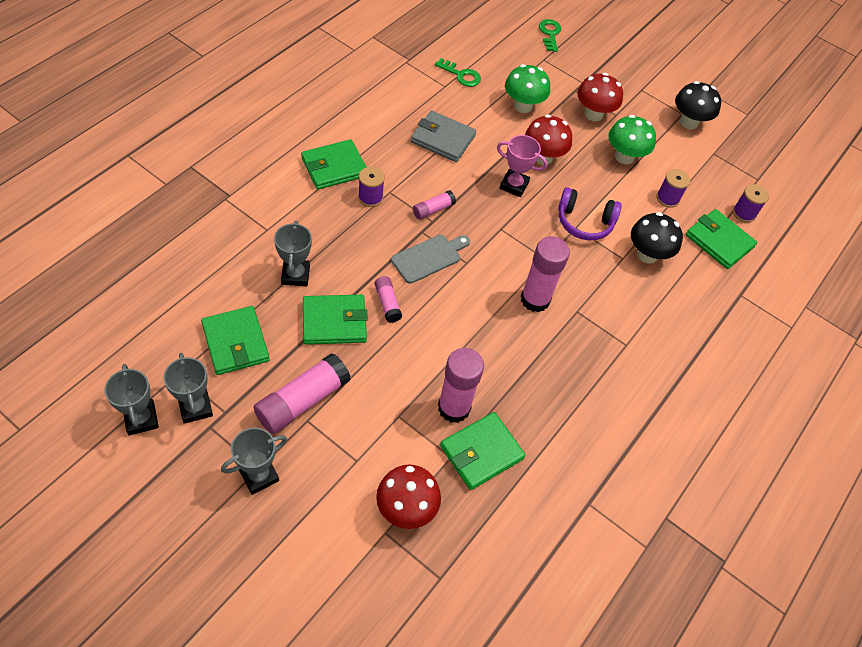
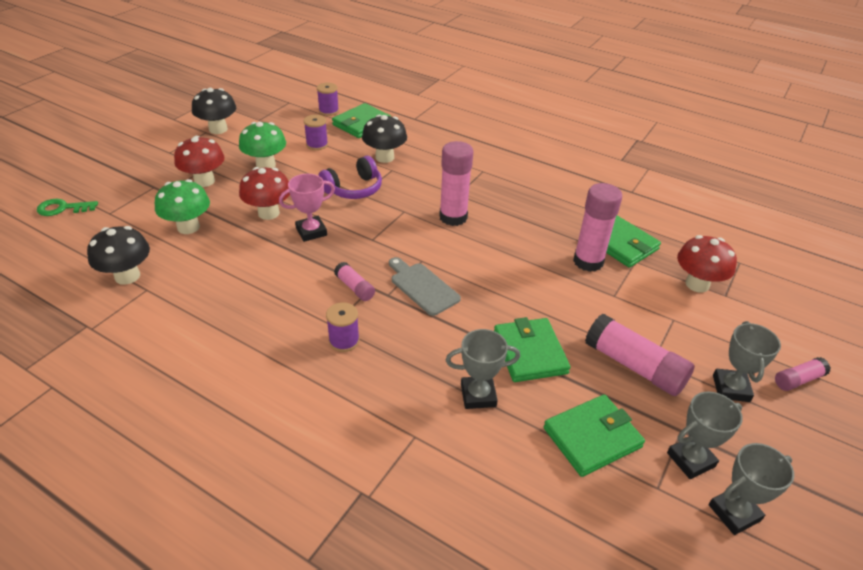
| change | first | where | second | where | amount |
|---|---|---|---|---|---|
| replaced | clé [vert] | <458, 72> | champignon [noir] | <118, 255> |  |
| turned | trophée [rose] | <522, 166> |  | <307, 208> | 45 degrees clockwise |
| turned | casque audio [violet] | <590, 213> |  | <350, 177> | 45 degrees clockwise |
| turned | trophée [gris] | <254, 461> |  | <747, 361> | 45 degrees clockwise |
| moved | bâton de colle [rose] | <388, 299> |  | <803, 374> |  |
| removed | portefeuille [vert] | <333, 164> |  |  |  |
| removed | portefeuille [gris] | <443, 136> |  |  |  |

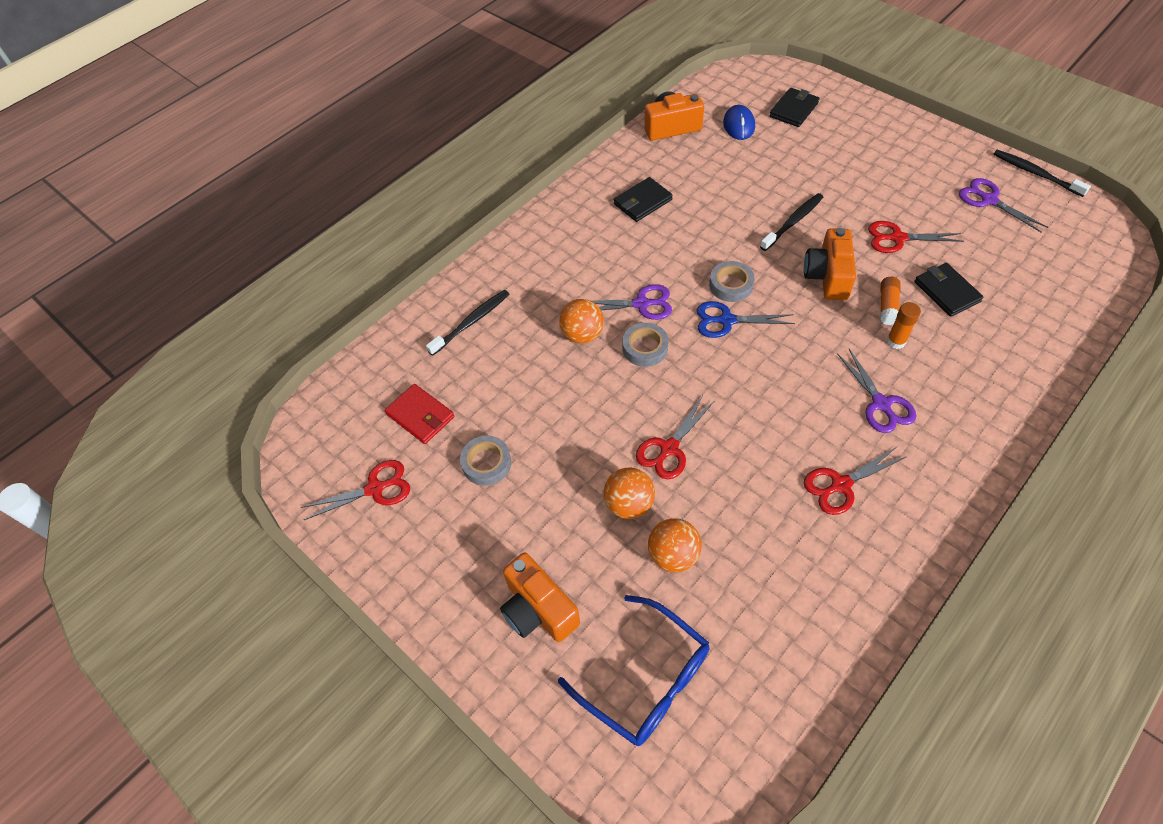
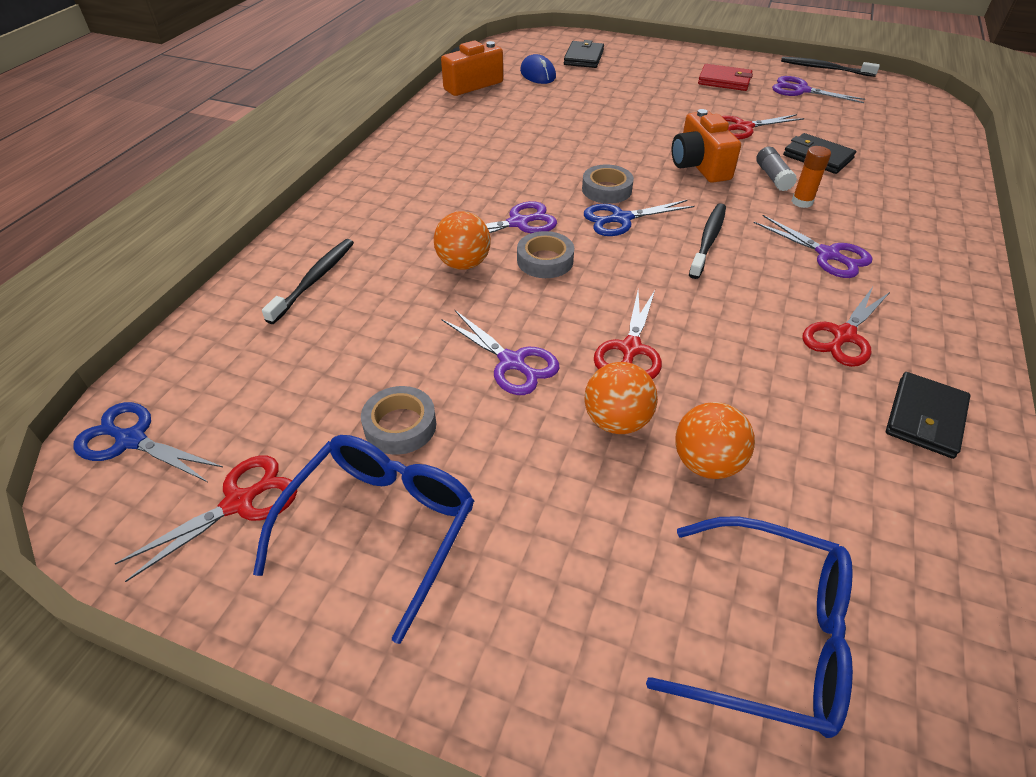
| change | first | where | second | where | amount |
|---|---|---|---|---|---|
| added |  |  | ciseaux [bleu] | <148, 442> |  |
| added |  |  | lunettes [bleu] | <363, 539> |  |
| added |  |  | ciseaux [violet] | <500, 352> |  |
| moved | brosse à dents [noir] | <791, 222> |  | <707, 241> |  |
| moved | portefeuille [rouge] | <420, 414> |  | <725, 77> |  |
| recoloured | bâton de colle [orange] | <890, 301> | bâton de colle [gris] | <776, 169> |  |
| moved | portefeuille [noir] | <643, 199> |  | <928, 415> |  |
| removed | appareil photo [orange] | <540, 597> |  |  |  |

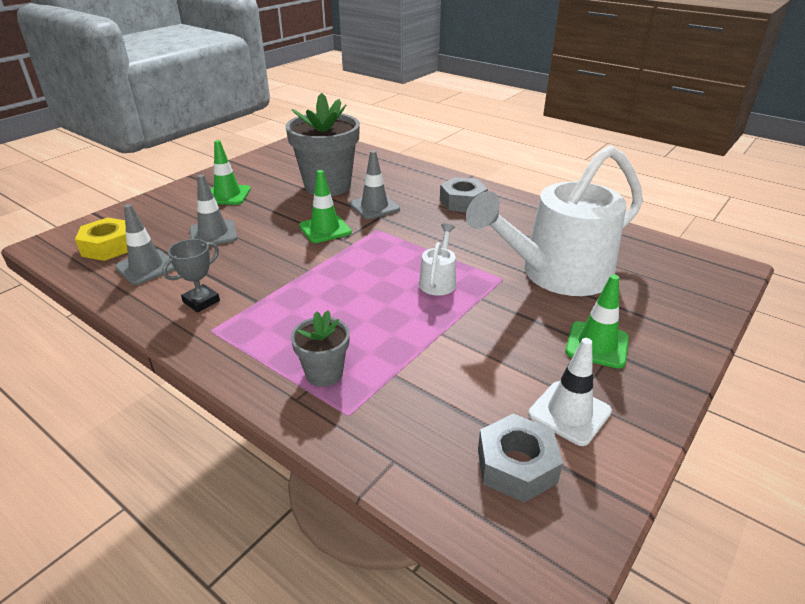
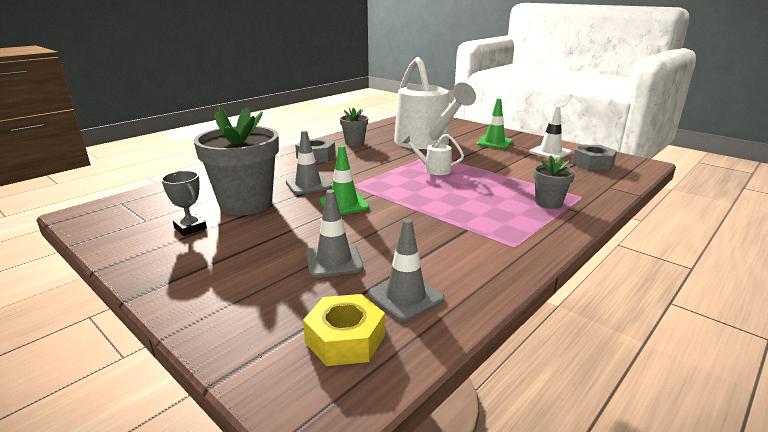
| change | first | where | second | where | amount |
|---|---|---|---|---|---|
| moved | trophée [gris] | <191, 275> |  | <184, 203> |  |
| added |  |  | pot de fleurs [gris] | <354, 127> |  |
| removed | cône de chantier [vert] | <231, 172> |  |  |  |

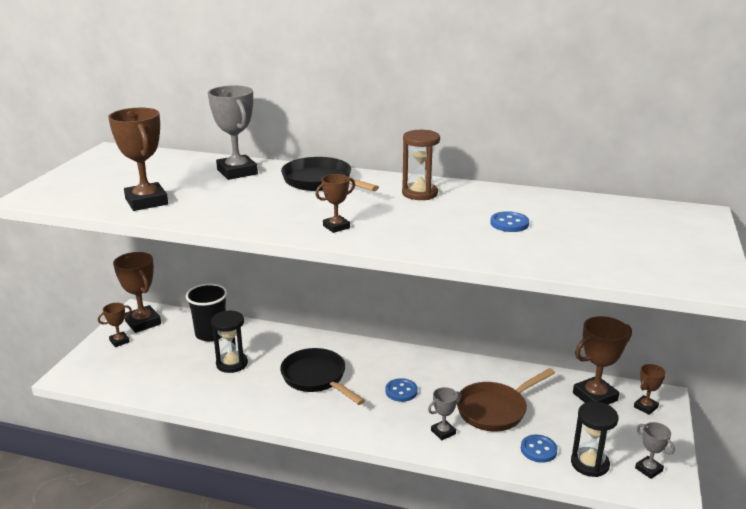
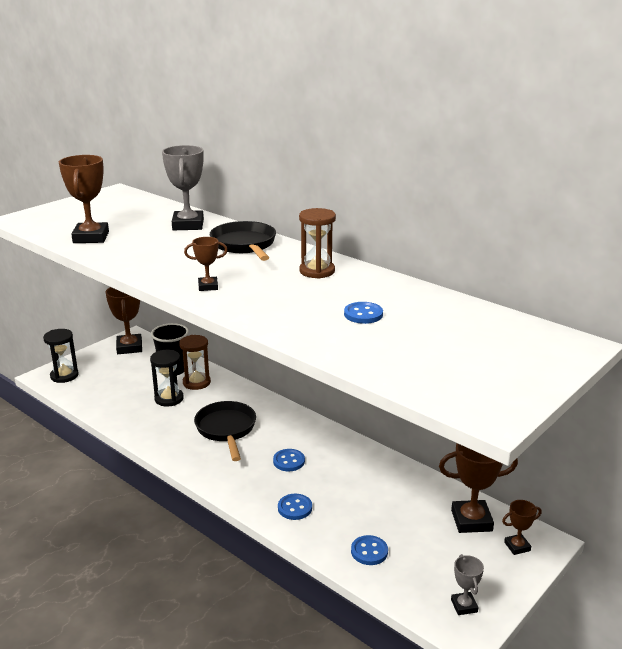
| change | first | where | second | where | amount |
|---|---|---|---|---|---|
| moved | sablier [noir] | <594, 439> |  | <61, 356> |  |
| added |  |  | sablier [marron] | <195, 362> |  |
| replaced | trophée [gris] | <445, 413> | bouton [bleu] | <295, 507> |  |
| removed | trophée [marron] | <115, 325> |  |  |  |
| removed | poêle [marron] | <506, 399> |  |  |  |

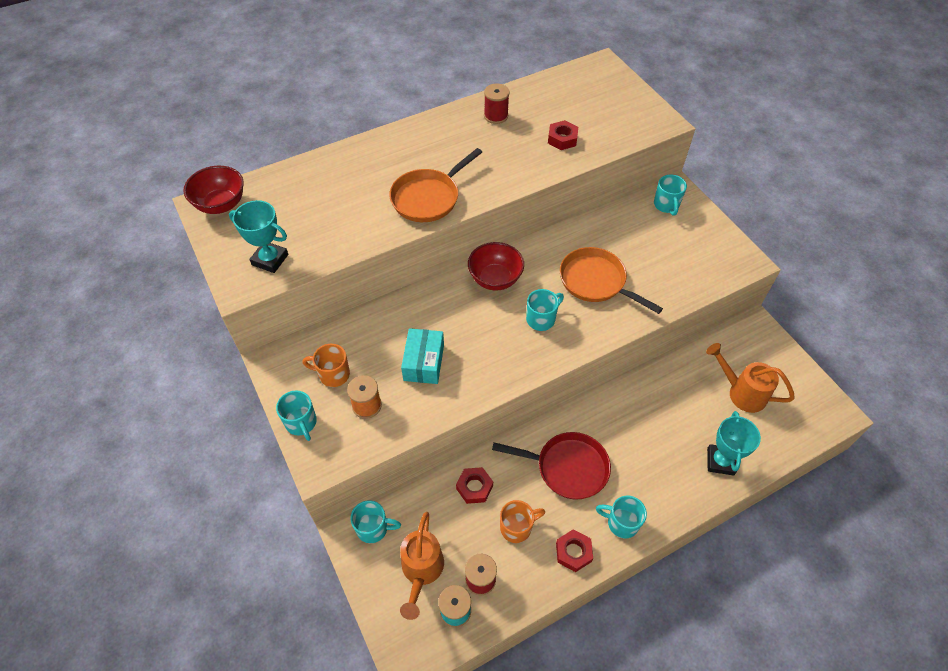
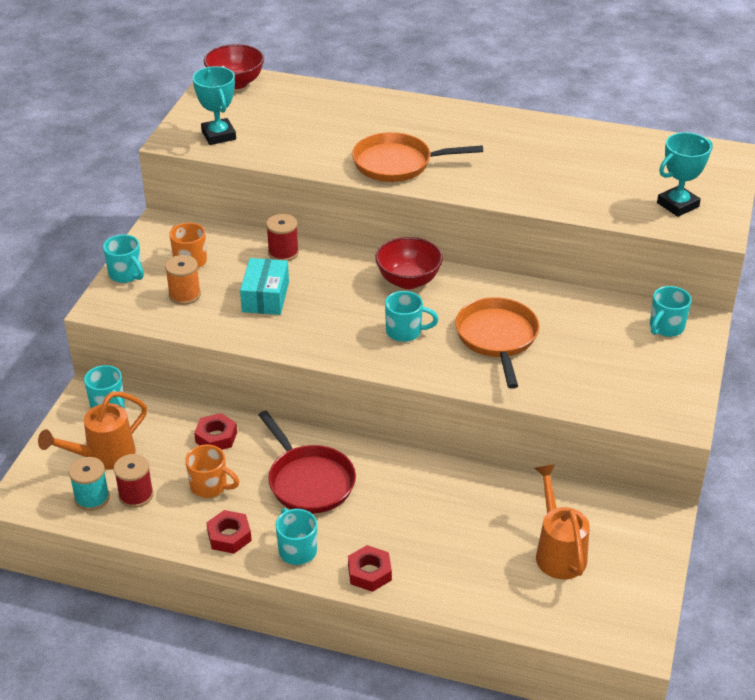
| change | first | where | second | where | amount |
|---|---|---|---|---|---|
| turned | tasse [turquoise] | <296, 415> |  | <123, 258> | 60 degrees counterclockwise |
| turned | boîte [turquoise] | <422, 356> |  | <264, 286> | 45 degrees counterclockwise |
| moved | bobine [rouge] | <497, 103> |  | <282, 237> |  |
| moved | écrou [rouge] | <563, 135> |  | <370, 568> |  |
| moved | trophée [turquoise] | <734, 443> |  | <685, 174> |  |

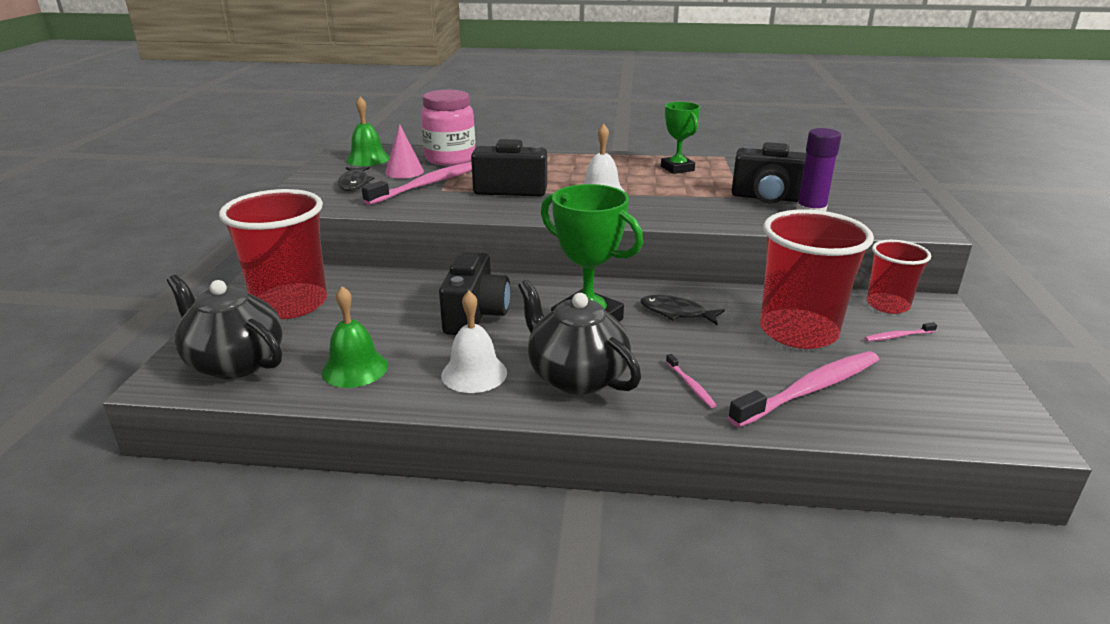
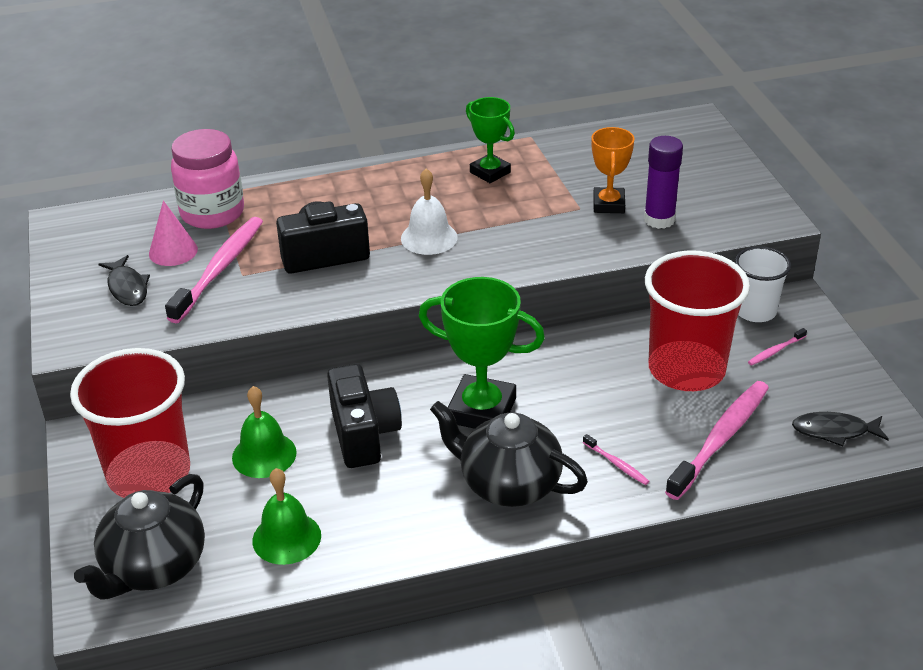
| change | first | where | second | where | amount |
|---|---|---|---|---|---|
| turned | théière [noir] | <225, 327> |  | <139, 537> | 75 degrees counterclockwise |
| moved | cloche [vert] | <368, 131> |  | <264, 432> |  |
| replaced | appareil photo [noir] | <769, 172> | trophée [orange] | <613, 170> |  |
| recoloured | gobelet [rouge] | <899, 277> | gobelet [blanc] | <763, 284> |  |
| moved | poisson [noir] | <682, 310> |  | <840, 429> |  |
| removed | cloche [blanc] | <474, 342> |  |  |  |

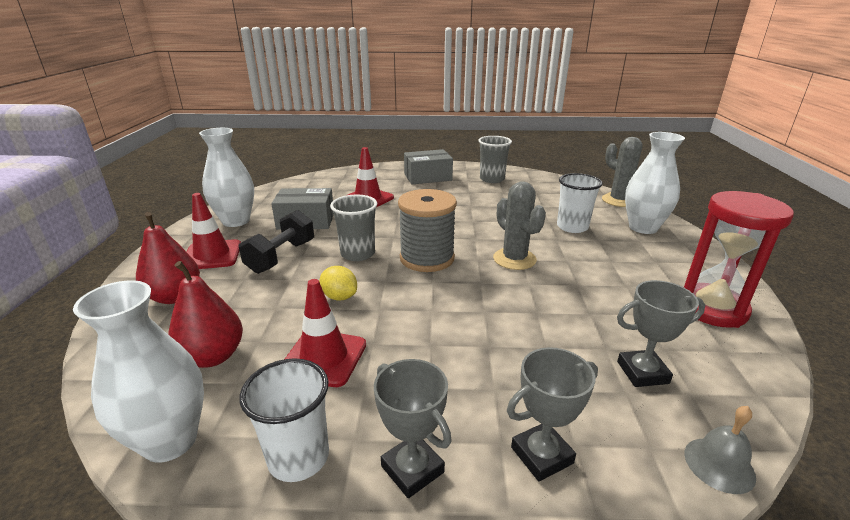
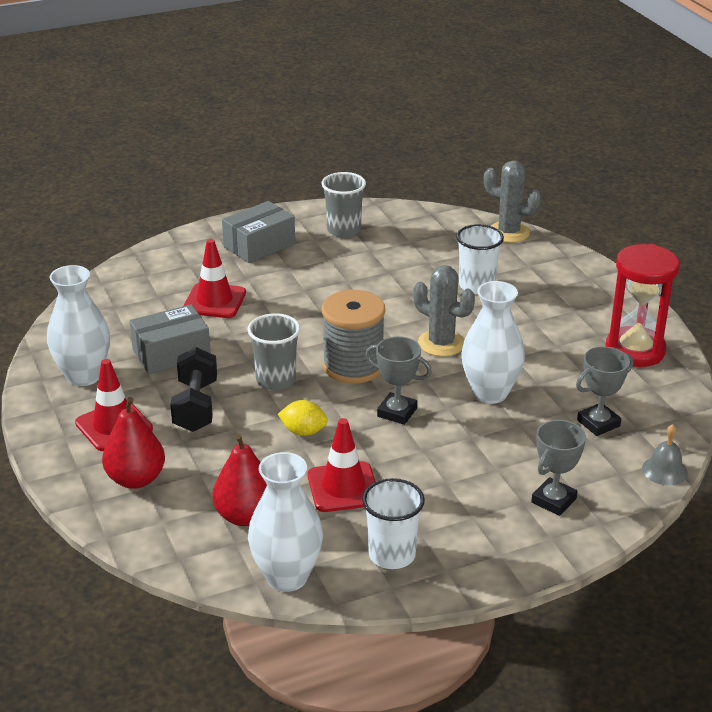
| change | first | where | second | where | amount |
|---|---|---|---|---|---|
| moved | trophée [gris] | <413, 428> |  | <398, 380> |  |
| moved | vase [blanc] | <655, 183> |  | <493, 342> |  |

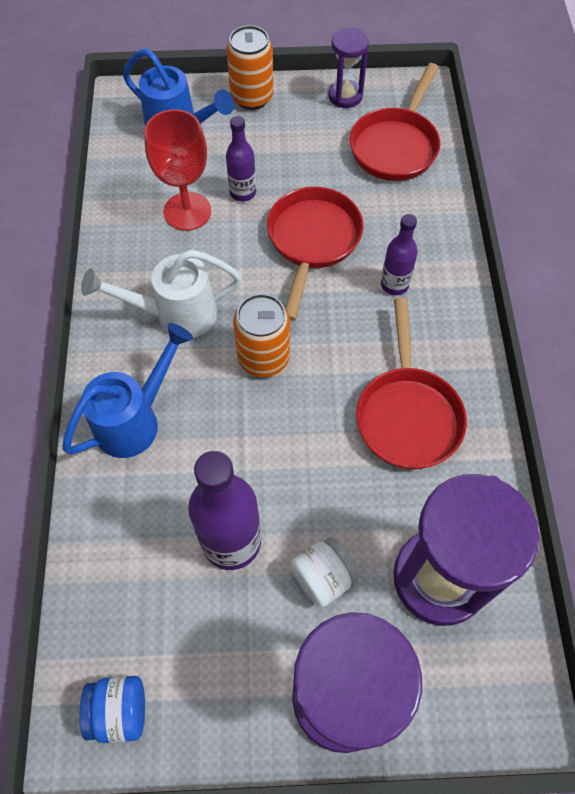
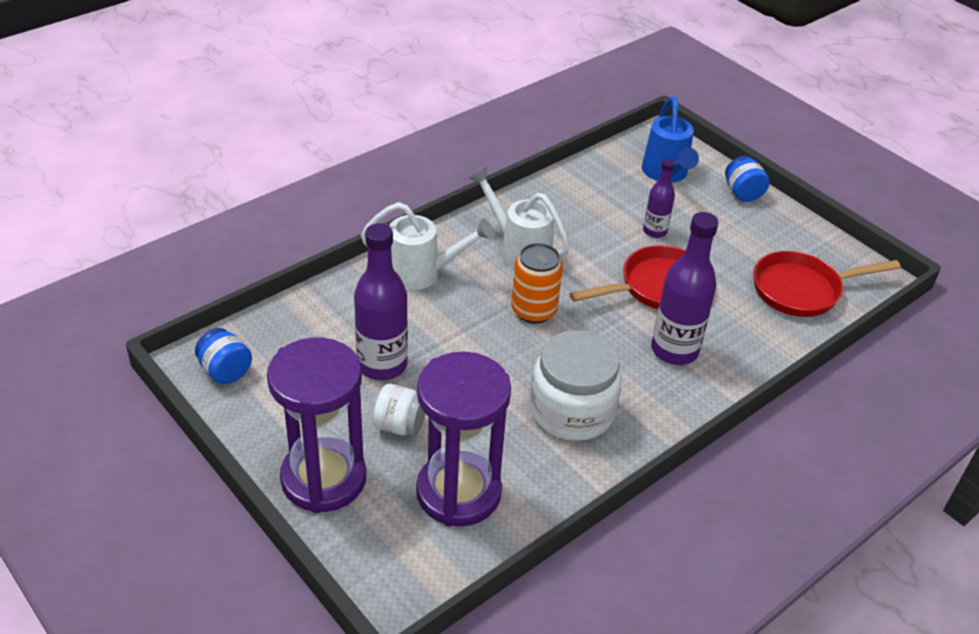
| change | first | where | second | where | amount |
|---|---|---|---|---|---|
| recoloured | arrosoir [bleu] | <127, 390> | arrosoir [blanc] | <428, 246> |  |
| replaced | poêle [rouge] | <411, 384> | bocal [blanc] | <576, 385> |  |
| resized | bouteille [violet] | <399, 254> |  | <685, 288> | x1.76 |
| replaced | canette [orange] | <250, 67> | bocal [bleu] | <747, 179> |  |
| removed | verre à pied [rouge] | <177, 170> |  |  |  |
| removed | sablier [violet] | <348, 68> |  |  |  |

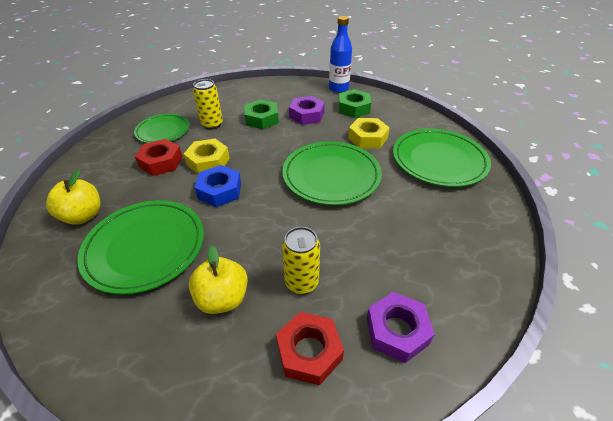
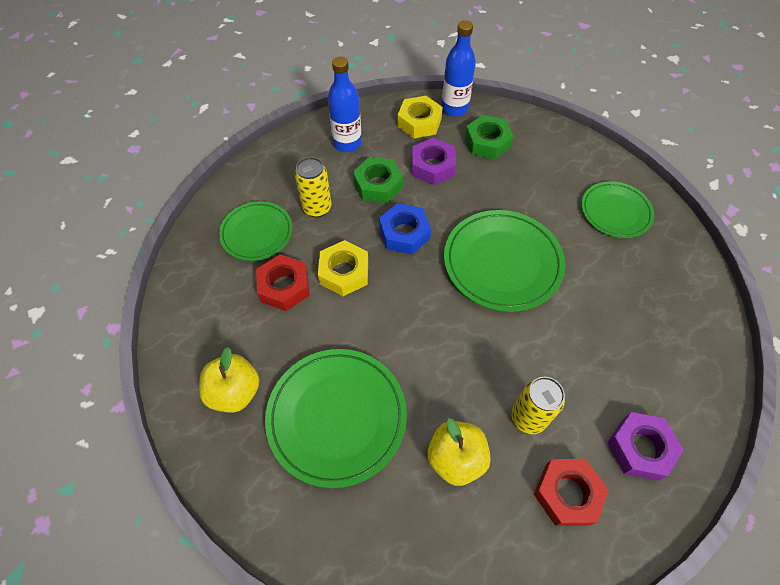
| change | first | where | second | where | amount |
|---|---|---|---|---|---|
| added |  |  | bouteille [bleu] | <345, 104> |  |
| moved | écrou [bleu] | <218, 186> |  | <405, 229> |  |
| moved | écrou [jaune] | <369, 133> |  | <420, 117> |  |
| resized | assiette [vert] | <442, 158> |  | <617, 209> | x0.63 |

